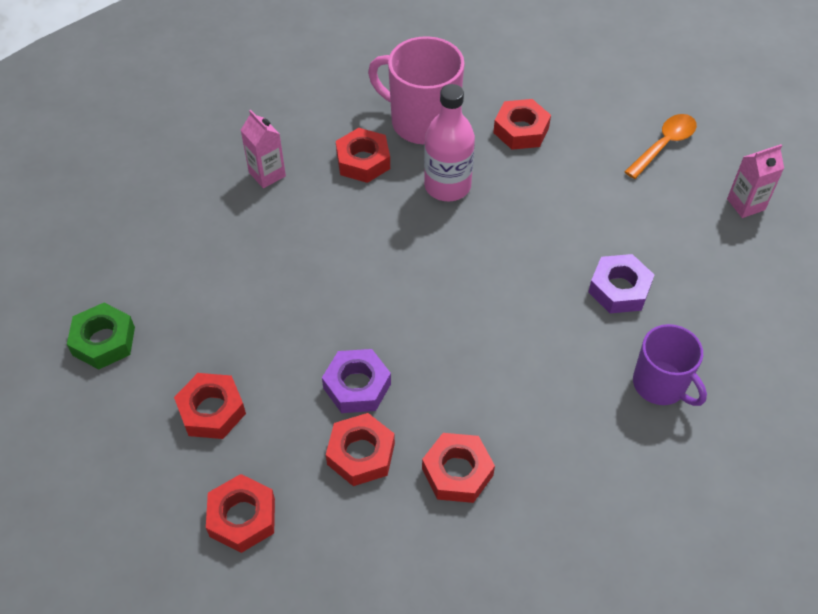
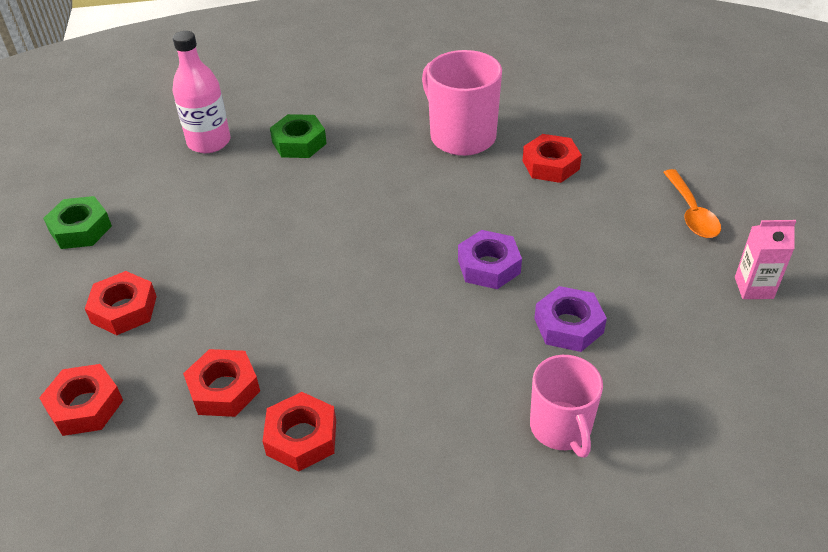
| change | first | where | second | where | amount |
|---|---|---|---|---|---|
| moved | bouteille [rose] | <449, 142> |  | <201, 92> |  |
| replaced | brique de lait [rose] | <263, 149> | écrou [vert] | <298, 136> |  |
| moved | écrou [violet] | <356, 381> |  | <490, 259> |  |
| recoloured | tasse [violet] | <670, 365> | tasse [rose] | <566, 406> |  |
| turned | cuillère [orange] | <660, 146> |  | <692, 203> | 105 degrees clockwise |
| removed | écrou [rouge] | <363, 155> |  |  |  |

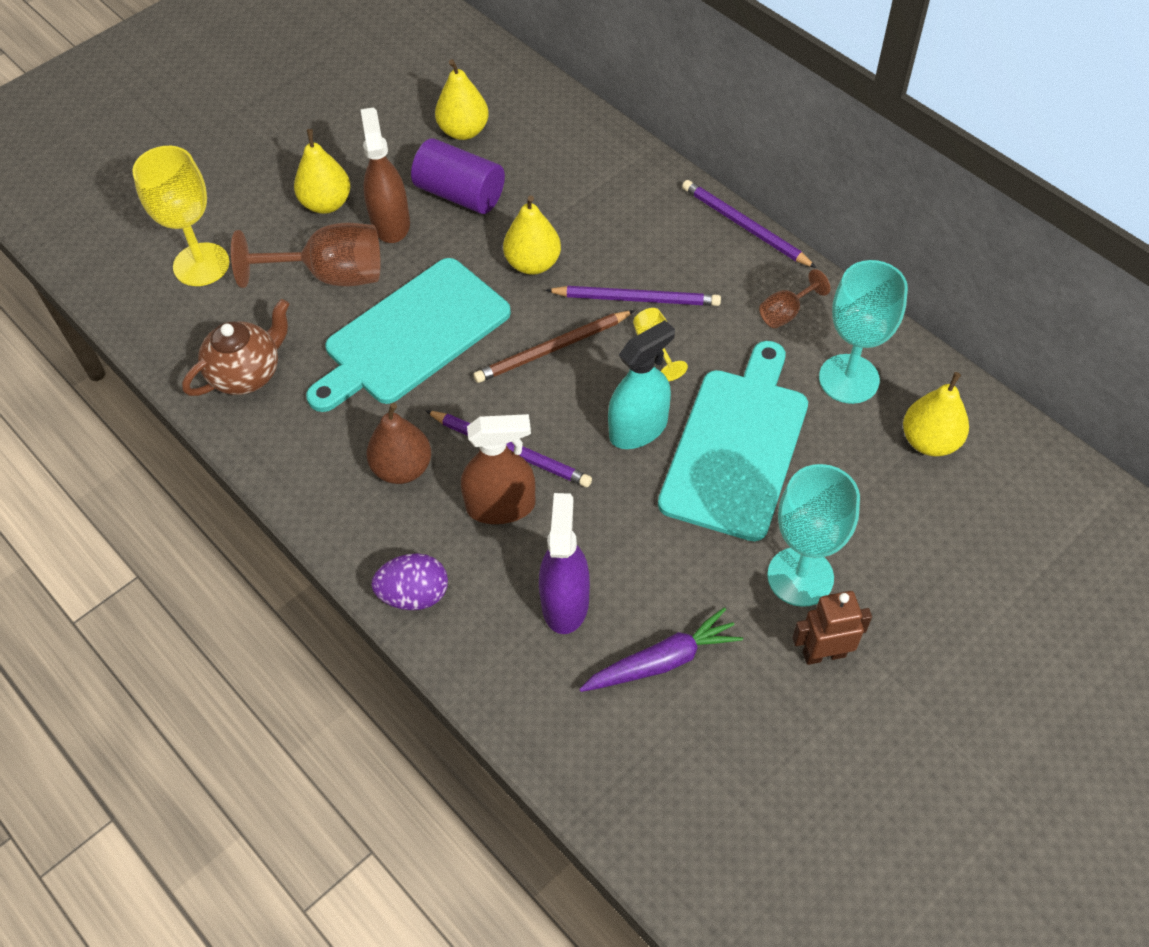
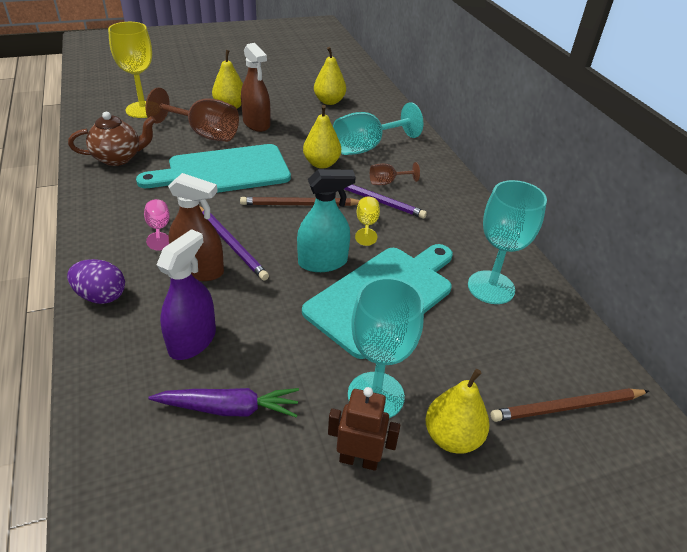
| change | first | where | second | where | amount |
|---|---|---|---|---|---|
| replaced | poire [marron] | <399, 443> | verre à pied [rose] | <157, 224> |  |
| turned | vaporisateur [marron] | <385, 175> |  | <255, 87> | 135 degrees clockwise |
| added |  |  | verre à pied [turquoise] | <378, 128> |  |
| moved | verre à pied [marron] | <794, 298> |  | <395, 173> |  |
| moved | poire [jaune] | <936, 414> |  | <457, 411> |  |
| added |  |  | crayon [marron] | <570, 405> |  |
| removed | cylindre [violet] | <458, 176> |  |  |  |
| removed | crayon [violet] | <749, 224> |  |  |  |

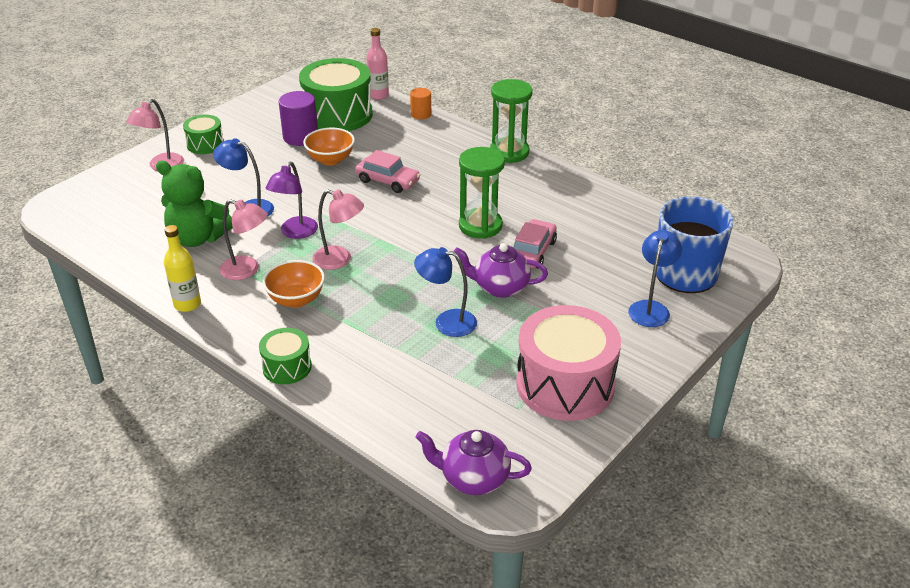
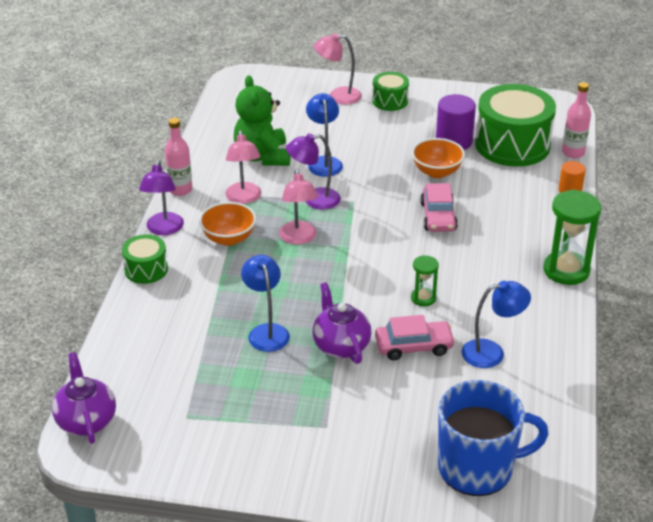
| change | first | where | second | where | amount |
|---|---|---|---|---|---|
| added |  |  | lampe [violet] | <161, 197> |  |
| recoloured | bouteille [jaune] | <182, 268> | bouteille [rose] | <179, 157> |  |
| resized | sablier [vert] | <482, 193> |  | <425, 281> | x0.53 |
| moved | lampe [bleu] | <655, 278> |  | <496, 324> |  |
| removed | tambour [rose] | <568, 363> |  |  |  |

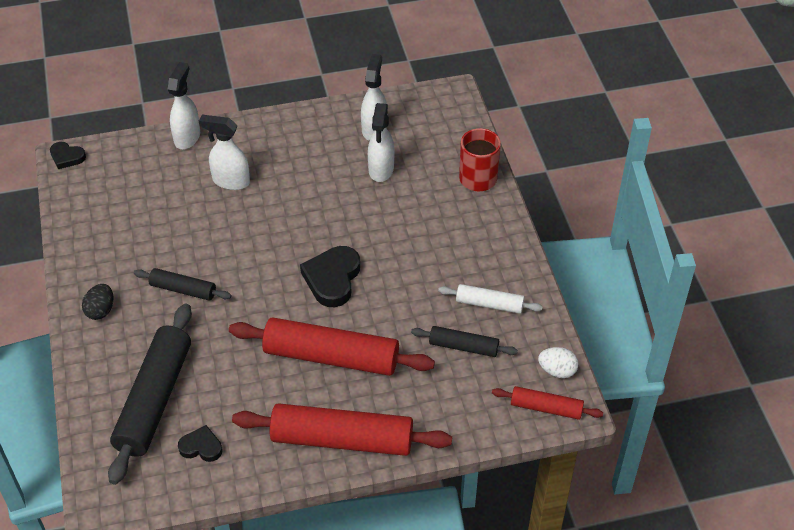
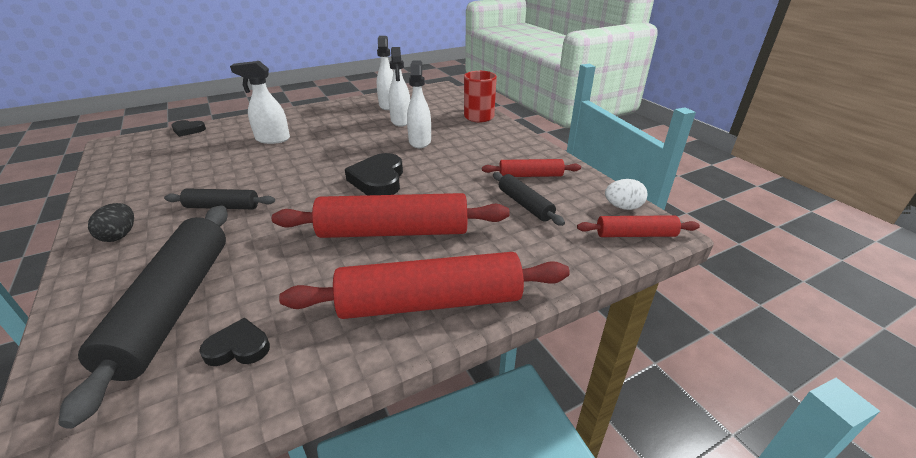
| change | first | where | second | where | amount |
|---|---|---|---|---|---|
| moved | cœur [noir] | <68, 155> |  | <188, 128> |  |
| moved | vaporisateur [blanc] | <184, 105> |  | <419, 104> |  |
| recoloured | rouleau à pâtisserie [blanc] | <490, 299> | rouleau à pâtisserie [rouge] | <531, 168> |  |
| turned | rouleau à pâtisserie [noir] | <464, 341> |  | <529, 199> | 60 degrees clockwise |

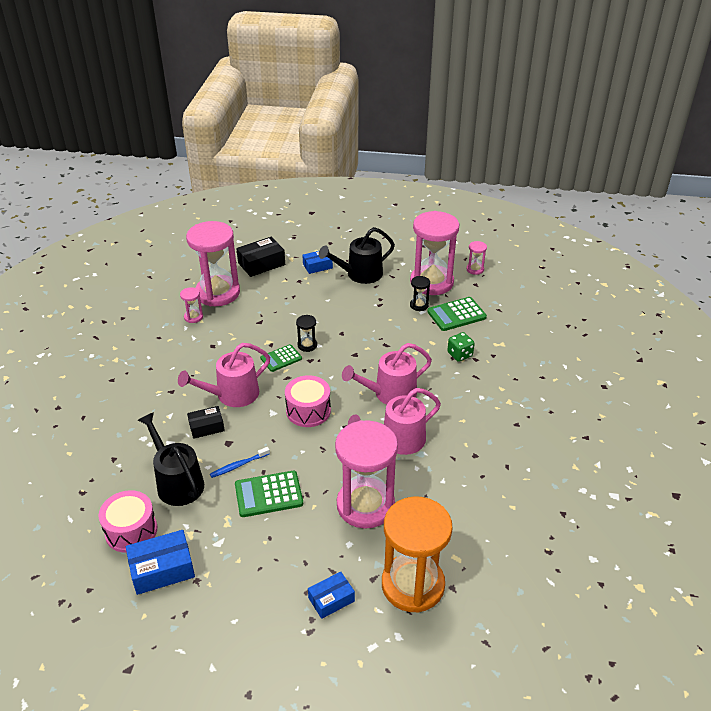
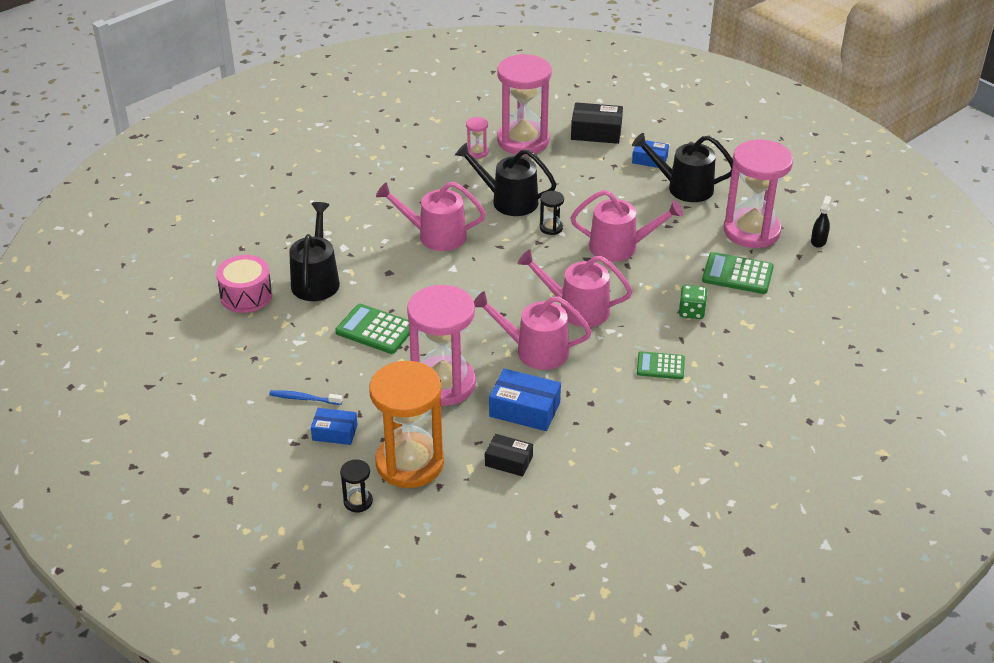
| change | first | where | second | where | amount |
|---|---|---|---|---|---|
| moved | brosse à dents [bleu] | <240, 462> |  | <306, 397> |  |
| moved | sablier [noir] | <420, 293> |  | <356, 485> |  |
| added |  |  | arrosoir [noir] | <506, 179> |  |
| moved | boîte [noir] | <206, 422> |  | <509, 455> |  |
| moved | boîte [bleu] | <160, 562> |  | <525, 400> |  |
| added |  |  | arrosoir [rose] | <627, 226> |  |
| moved | calculatrice [vert] | <281, 358> |  | <661, 365> |  |
| replaced | sablier [rose] | <476, 258> | vaporisateur [noir] | <821, 222> |  |
| removed | tambour [rose] | <308, 401> |  |  |  |

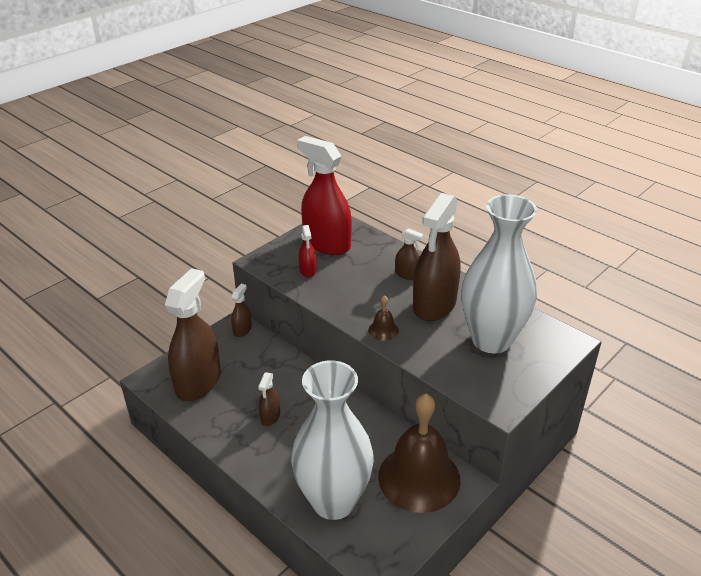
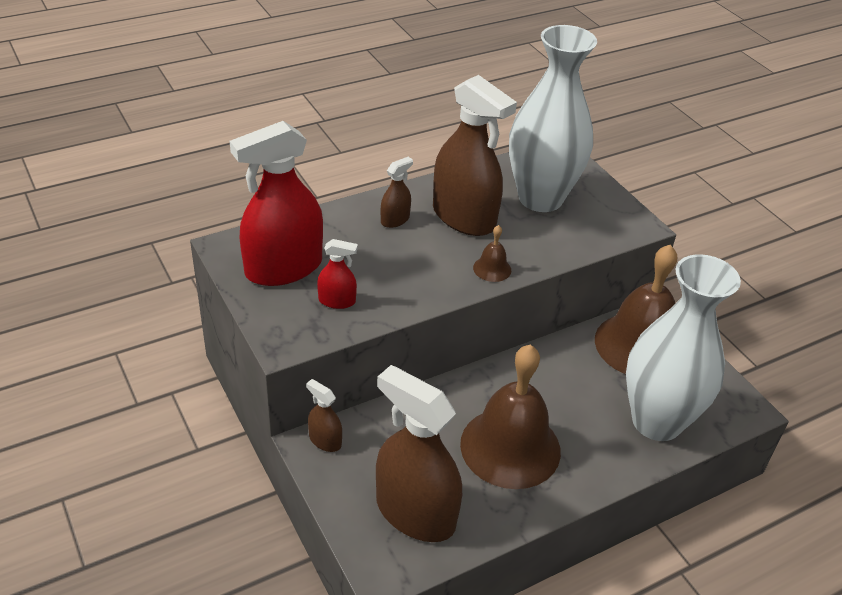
| change | first | where | second | where | amount |
|---|---|---|---|---|---|
| replaced | vaporisateur [marron] | <269, 399> | cloche [marron] | <510, 417> |  |

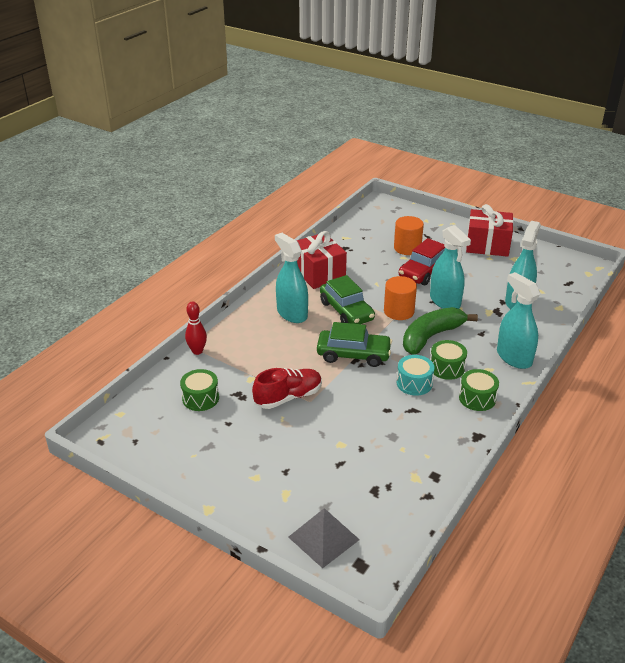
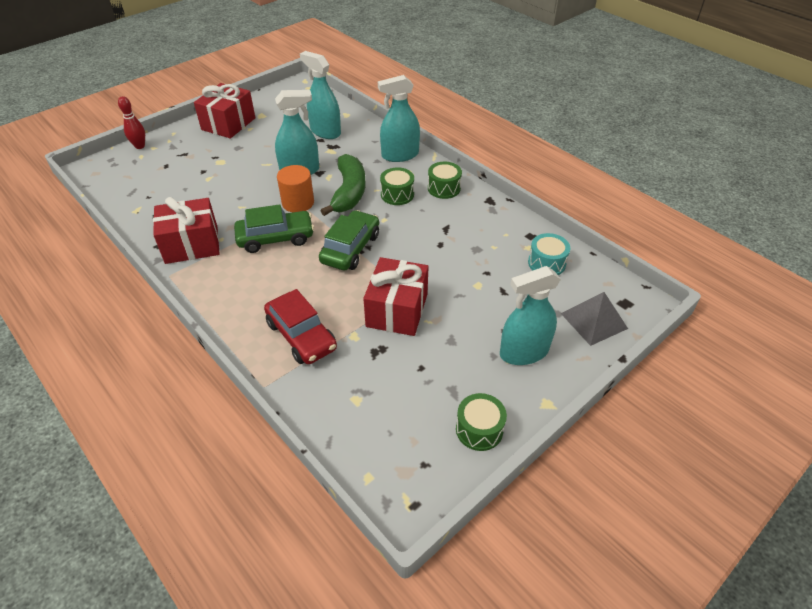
| change | first | where | second | where | amount |
|---|---|---|---|---|---|
| moved | quille [rouge] | <196, 328> |  | <131, 122> |  |
| moved | voiture [rouge] | <422, 261> |  | <300, 326> |  |
| turned | banane [vert] | <440, 331> |  | <342, 185> | 150 degrees counterclockwise |
| replaced | chaussure [rouge] | <287, 388> | cadeau [rouge] | <396, 296> |  |
| moved | tambour [vert] | <199, 390> |  | <481, 422> |  |
| moved | vaporisateur [turquoise] | <291, 278> |  | <530, 315> |  |
| moved | tambour [turquoise] | <416, 375> |  | <549, 254> |  |
| removed | cylindre [orange] | <409, 235> |  |  |  |

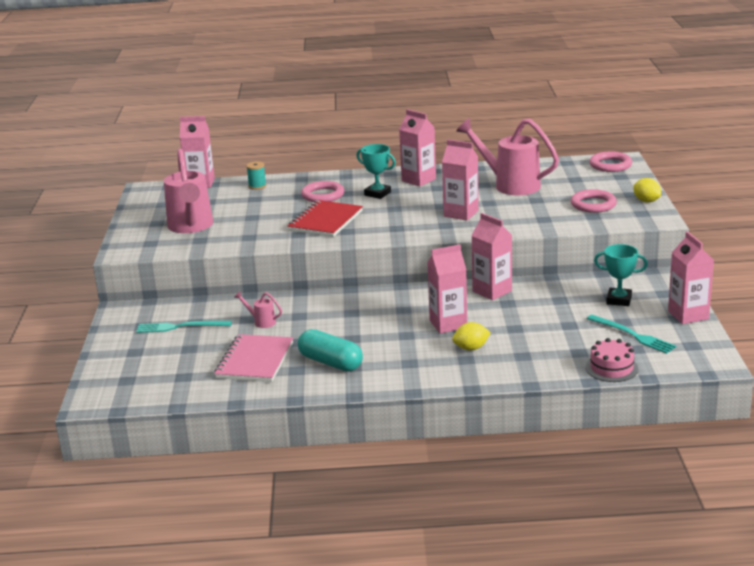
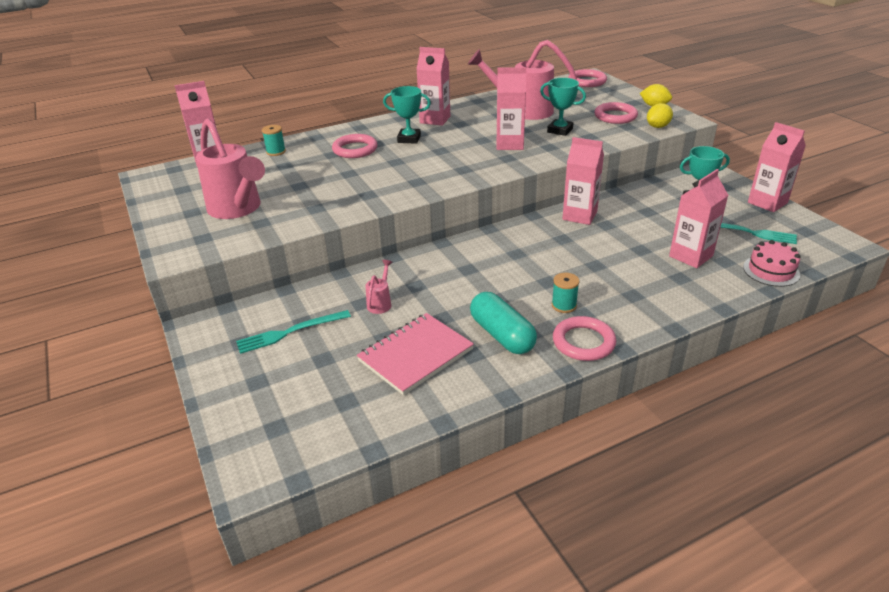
| change | first | where | second | where | amount |
|---|---|---|---|---|---|
| turned | carnet [rose] | <253, 358> |  | <415, 354> | 60 degrees clockwise |
| turned | arrosoir [rose] | <258, 309> |  | <379, 287> | 105 degrees clockwise |
| turned | gélule [turquoise] | <330, 350> |  | <503, 323> | 45 degrees clockwise |
| added |  |  | trophée [turquoise] | <563, 107> |  |
| added |  |  | bobine [turquoise] | <566, 293> |  |
| added |  |  | anneau [rose] | <584, 338> |  |
| moved | citron [jaune] | <471, 336> |  | <660, 115> |  |
| moved | brique de lait [rose] | <447, 289> |  | <699, 218> |  |
| removed | carnet [rouge] | <325, 218> |  |  |  |

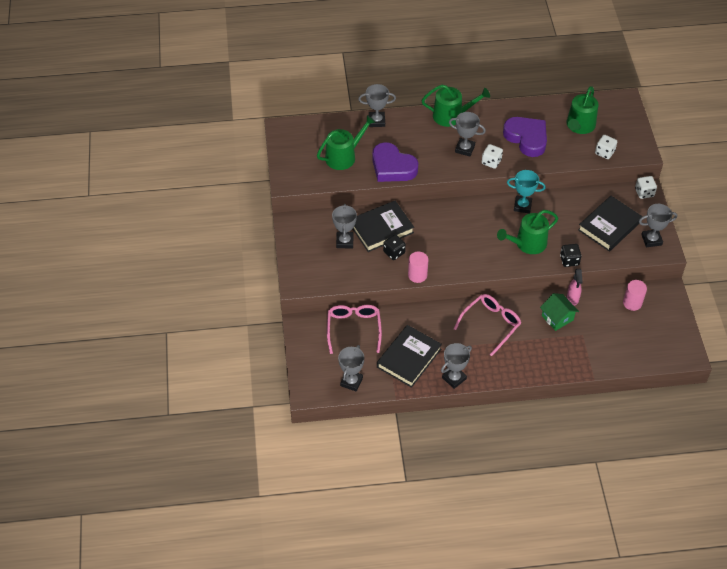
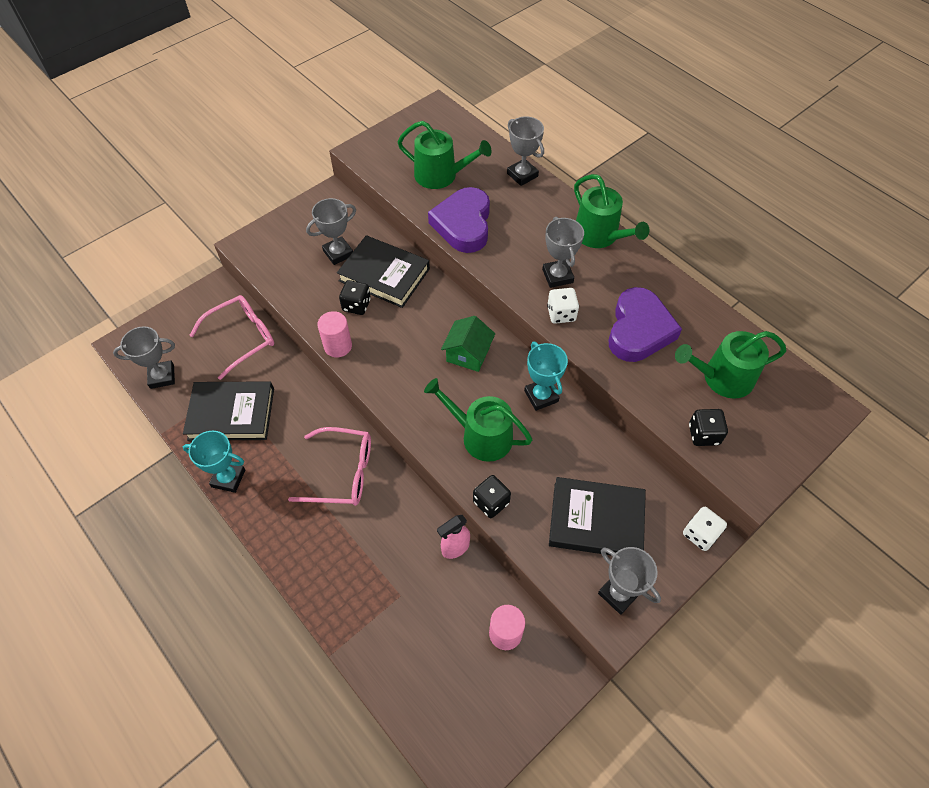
| change | first | where | second | where | amount |
|---|---|---|---|---|---|
| recoloured | trophée [gris] | <456, 366> | trophée [turquoise] | <214, 462> |  |
| moved | maison [vert] | <559, 312> |  | <468, 344> |  |
| recoloured | dé [blanc] | <606, 147> | dé [noir] | <708, 427> |  |

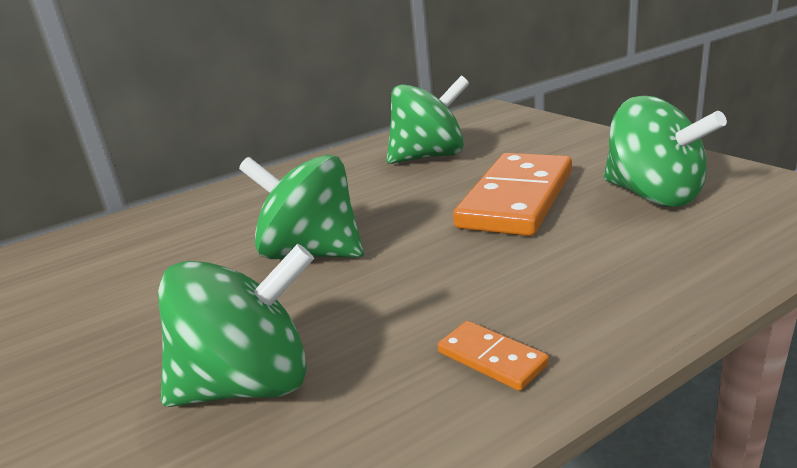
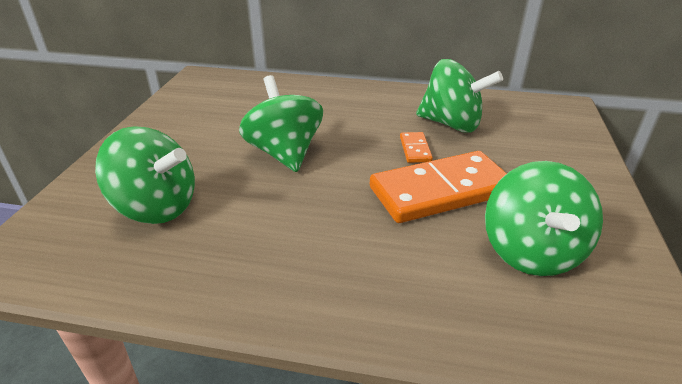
| change | first | where | second | where | amount |
|---|---|---|---|---|---|
| moved | domino [orange] | <493, 356> |  | <416, 147> |  |

